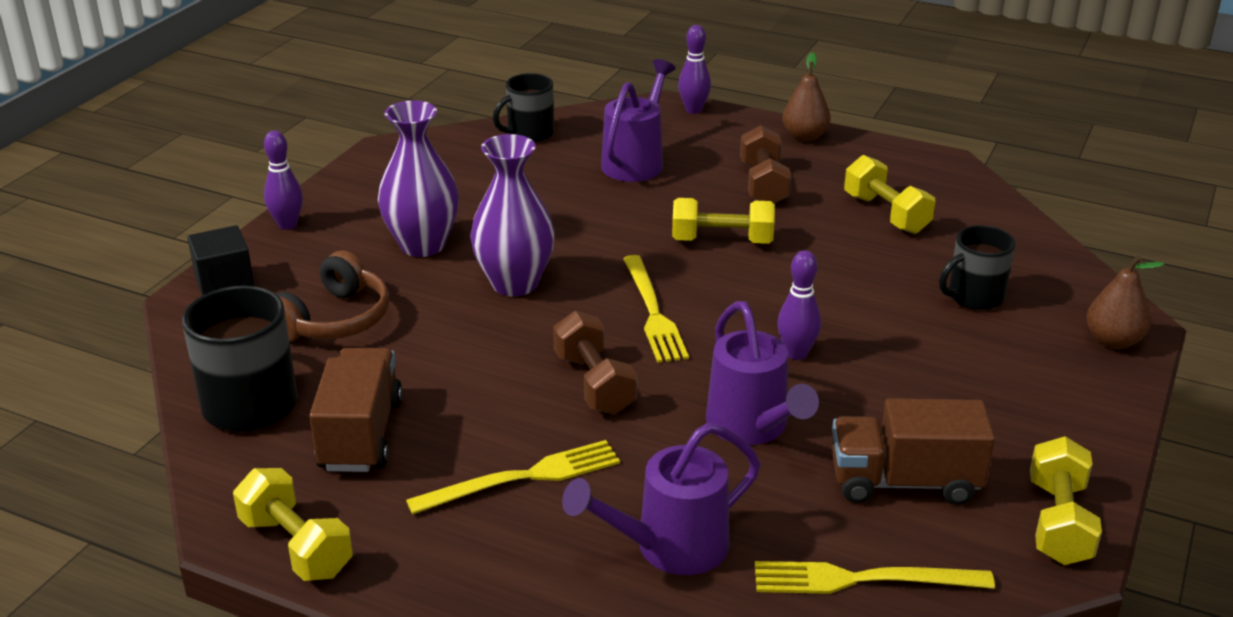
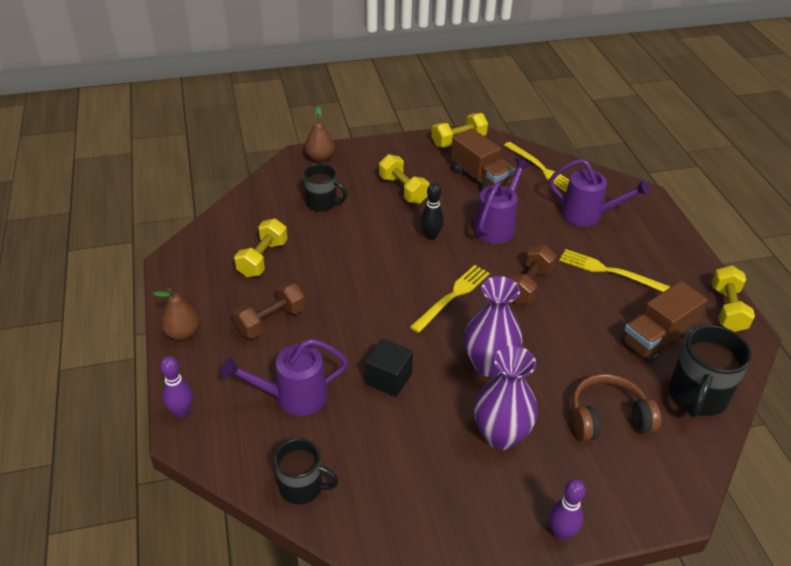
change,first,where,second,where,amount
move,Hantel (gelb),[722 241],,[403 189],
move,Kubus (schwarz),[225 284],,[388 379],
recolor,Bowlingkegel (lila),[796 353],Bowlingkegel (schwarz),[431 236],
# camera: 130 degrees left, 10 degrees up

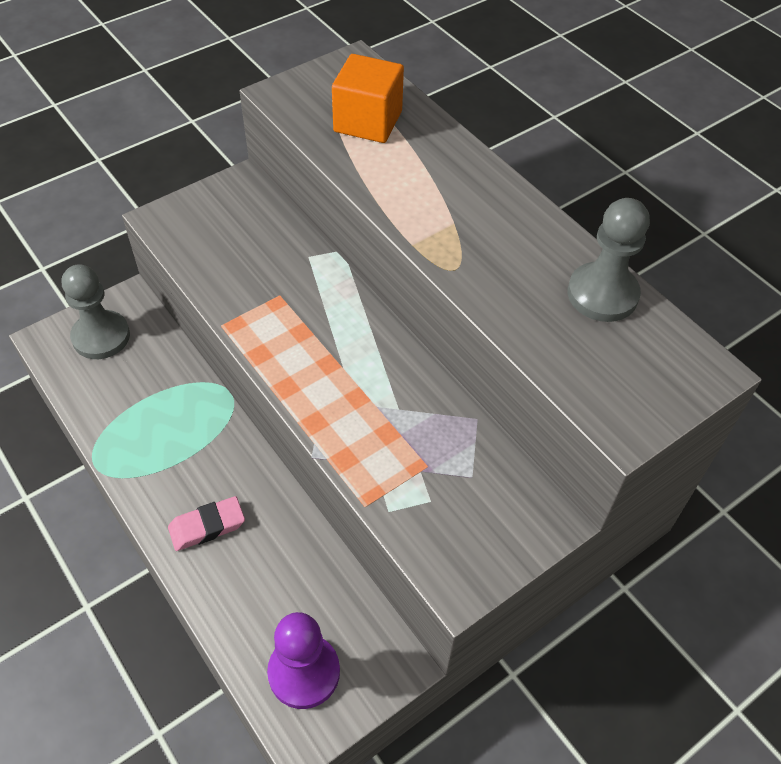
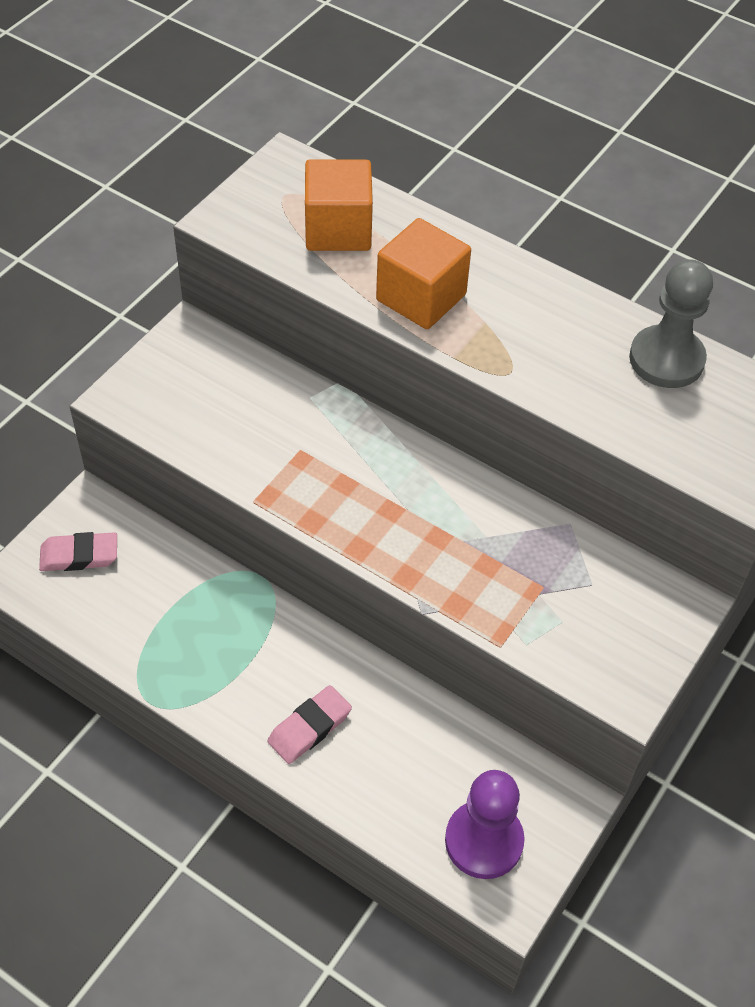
change,first,where,second,where,amount
replace,Bauer (grau),[101 336],Radiergummi (rosa),[79 555],
insert,,,Kubus (orange),[421 297],
# camera: 20 degrees left, 0 degrees up

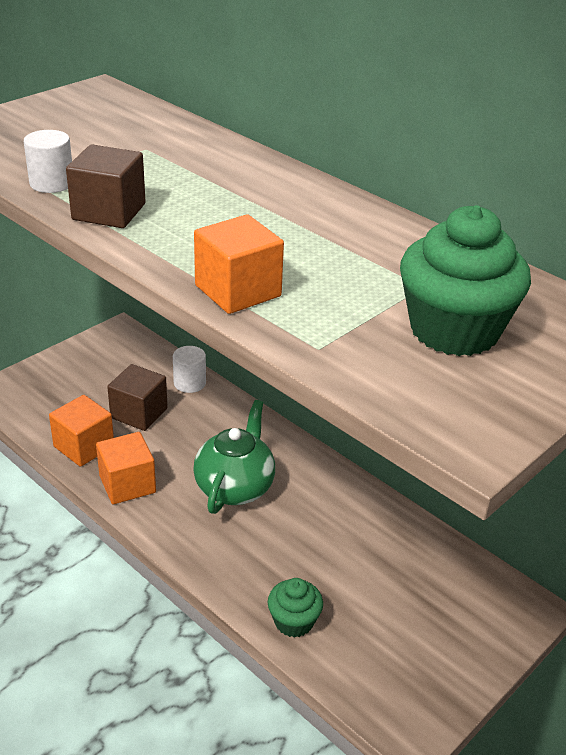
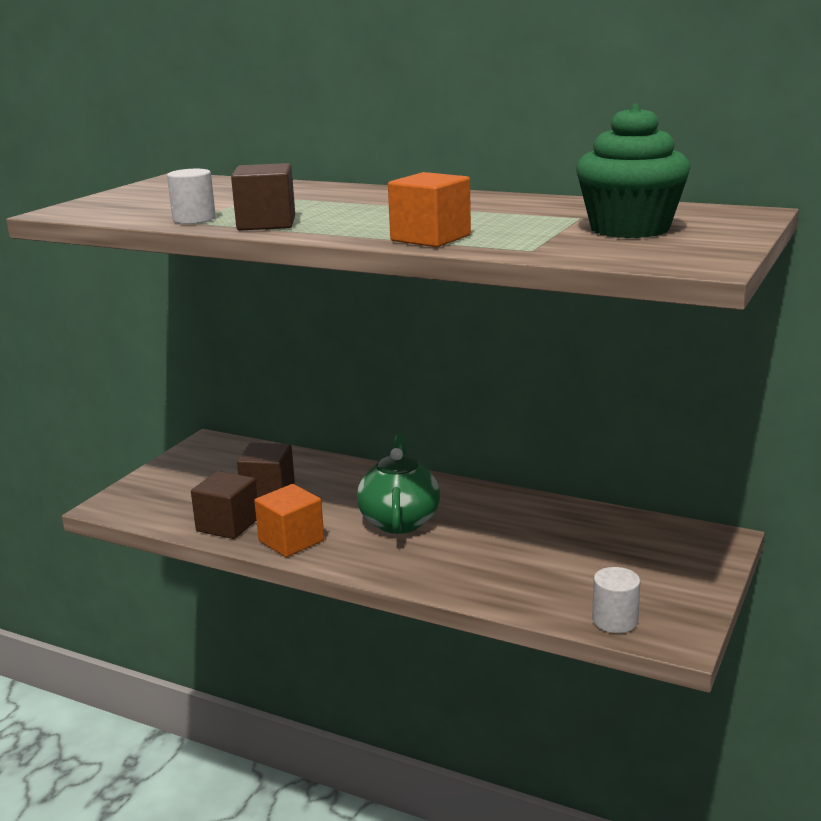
change,first,where,second,where,amount
move,Vollzylinder (weiß),[189 383],,[615 620],
recolor,Kubus (orange),[84 446],Kubus (braun),[228 525],
delete,Muffin (grün),[294 621],,,
# camera: 15 degrees left, 15 degrees down

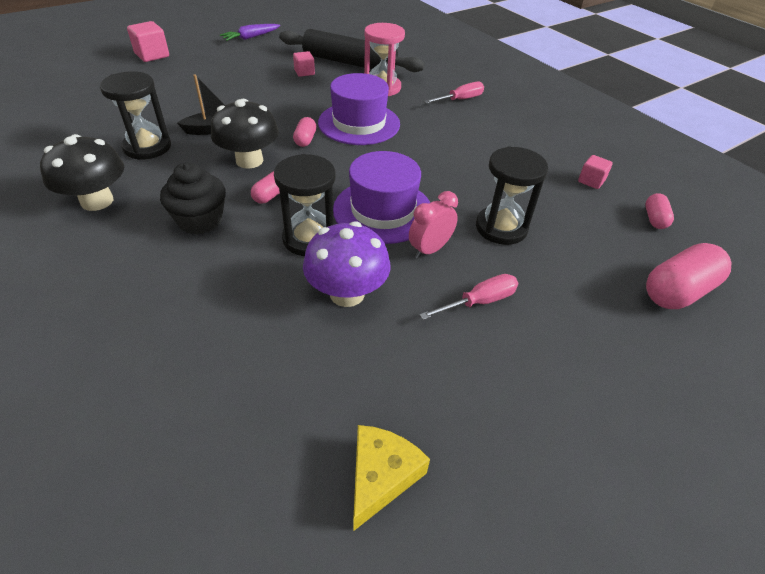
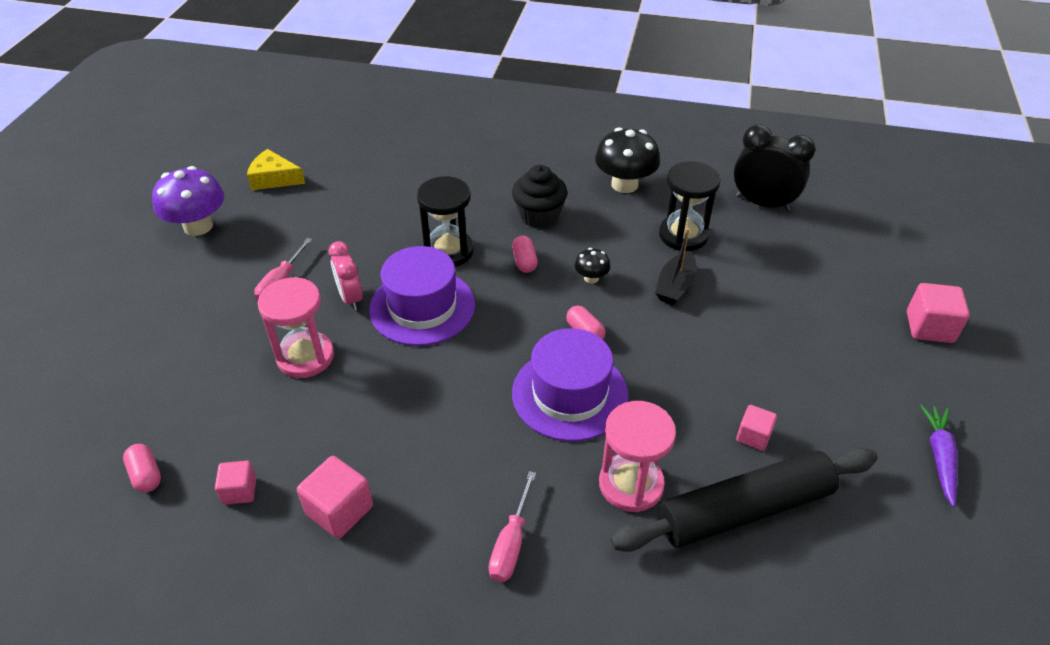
change,first,where,second,where,amount
resize,Pilz (schwarz),[249 160],,[591 278],x0.50
recolor,Sanduhr (schwarz),[501 228],Sanduhr (rosa),[305 357],
rotate,Wecker (rosa),[430 250],,[350 298],150 degrees clockwise
move,Pilz (lila),[347 293],,[198 226],
delete,Kapsel (rosa),[677 291],,,
rotate,Käse (gelb),[381 476],,[274 178],120 degrees clockwise
insert,,,Wecker (schwarz),[763 203],
insert,,,Kubus (rosa),[339 510],
# camera: 140 degrees right, 0 degrees up

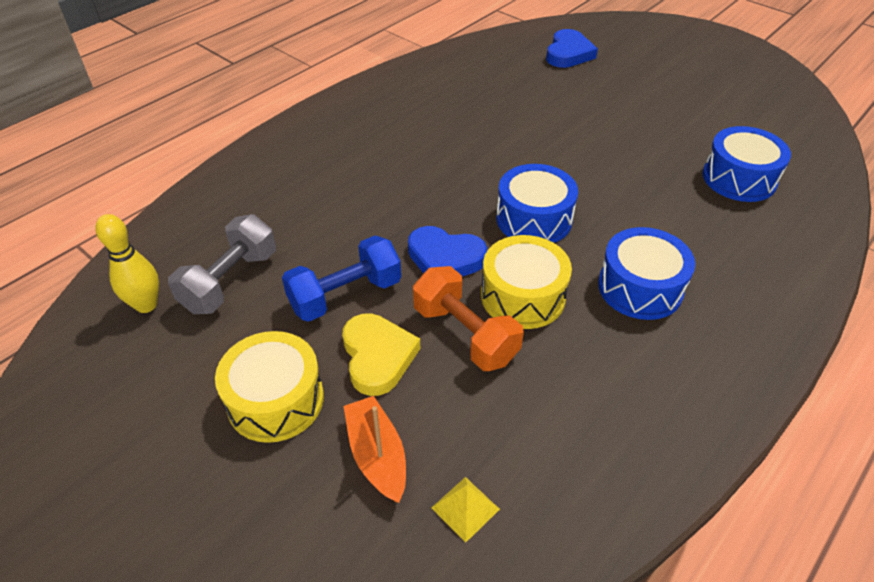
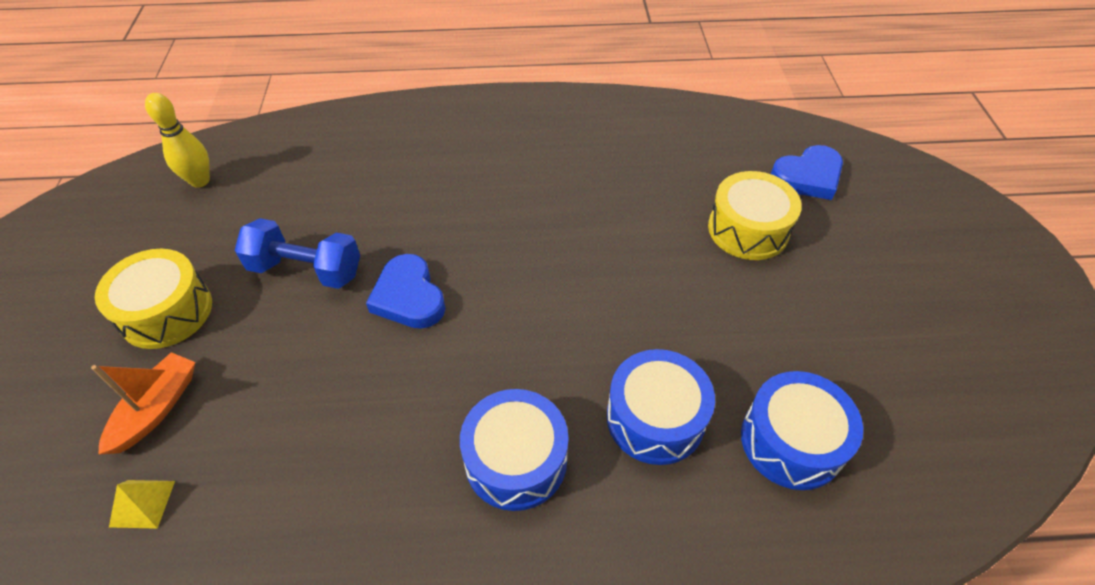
change,first,where,second,where,amount
move,Trommel (blau),[534 219],,[655 418],
delete,Hantel (grau),[230 281],,,
move,Trommel (gelb),[522 296],,[748 229],
delete,Hantel (orange),[465 334],,,
delete,Herz (gelb),[377 356],,,
# camera: 45 degrees right, 5 degrees up

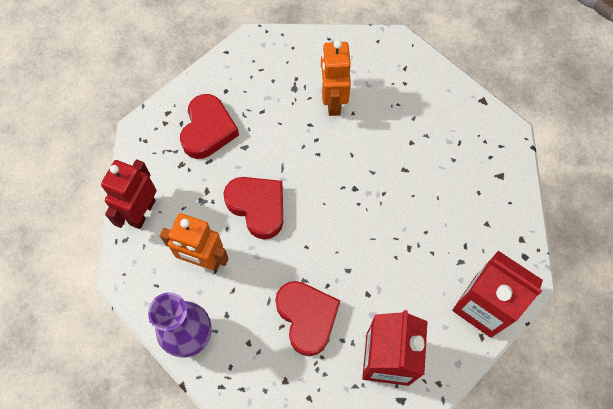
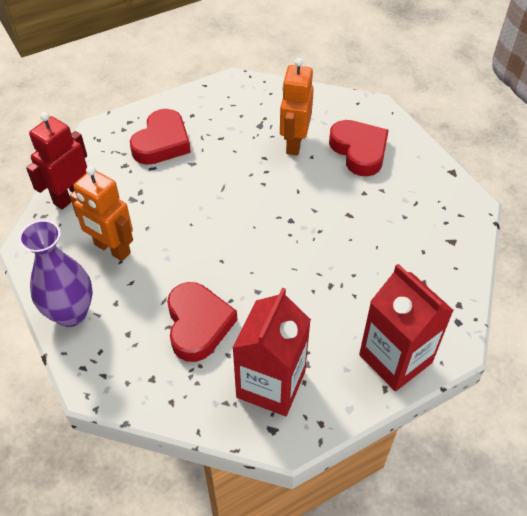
change,first,where,second,where,amount
move,Herz (rot),[258 207],,[359 151],
# camera: 15 degrees right, 15 degrees down

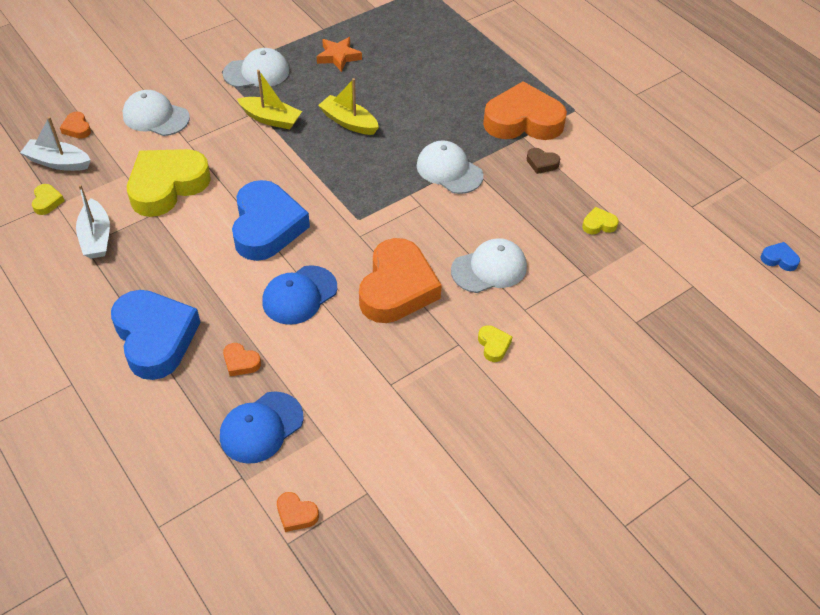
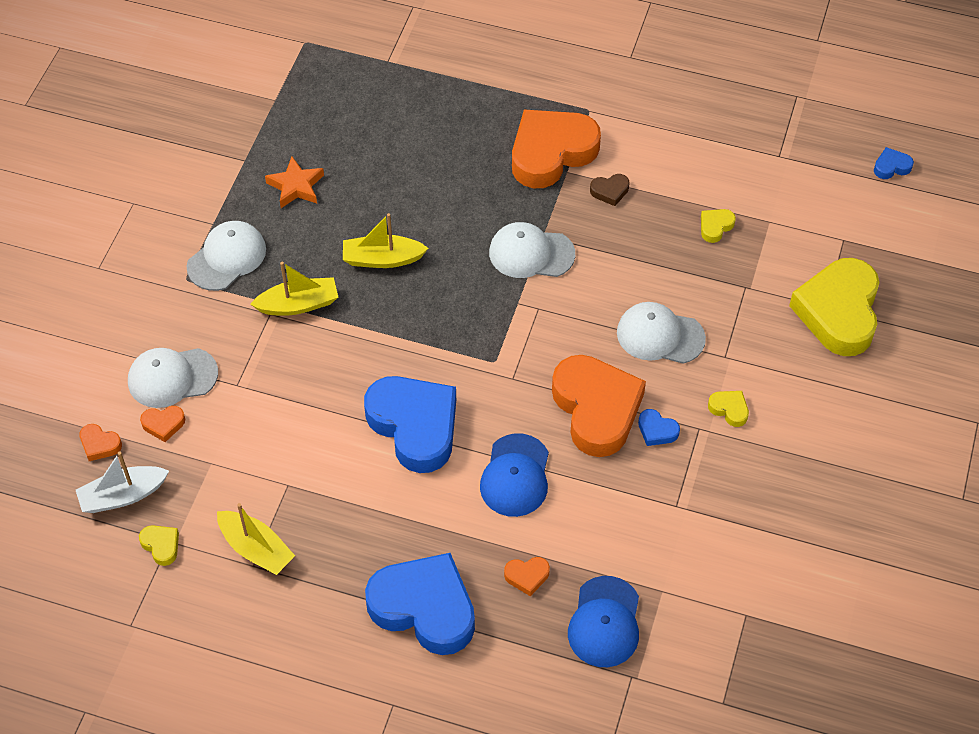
change,first,where,second,where,amount
move,Herz (gelb),[167 186],,[838 312],
recolor,Boot (weiß),[96 237],Boot (gelb),[256 549],
rotate,Kappe (weiß),[489 268],,[660 335],105 degrees counterclockwise
move,Herz (orange),[296 514],,[163 424],
insert,,,Herz (blau),[657 430],
# camera: 35 degrees left, 5 degrees up

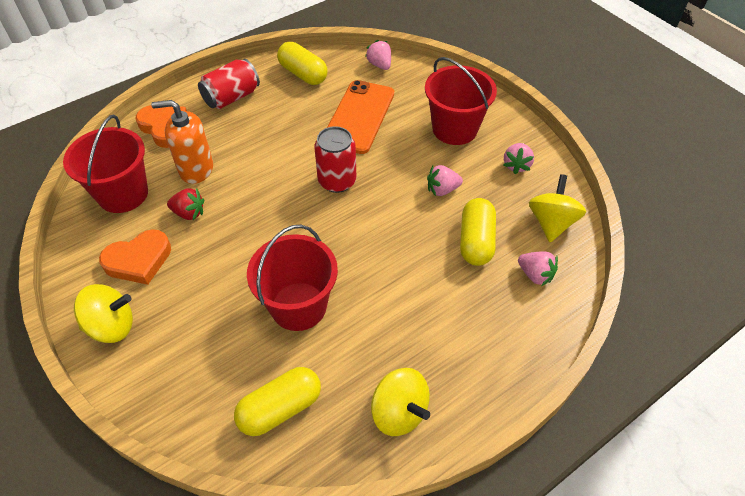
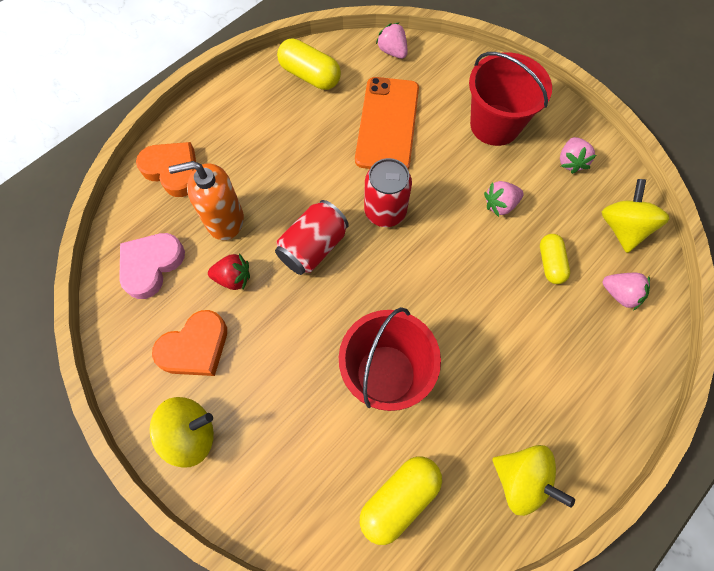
change,first,where,second,where,amount
move,Dose (rot),[232 97],,[313 247],
replace,Eimer (rot),[123 194],Herz (rosa),[151 265],
resize,Kapsel (gelb),[476 241],,[550 263],x0.65
# camera: 10 degrees left, 15 degrees up

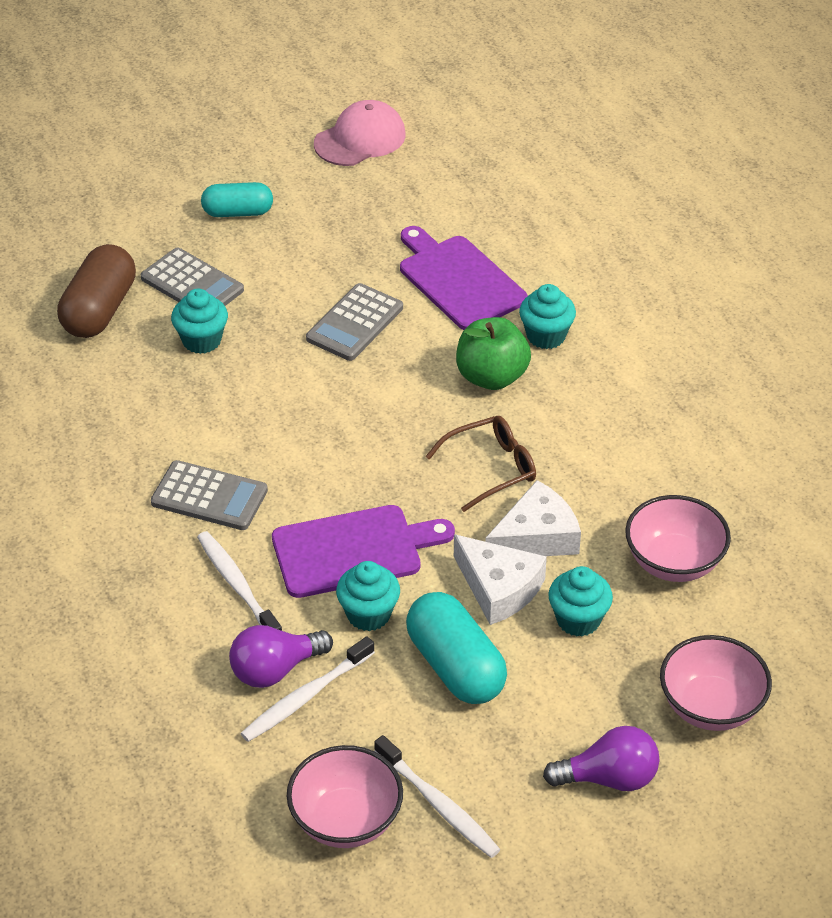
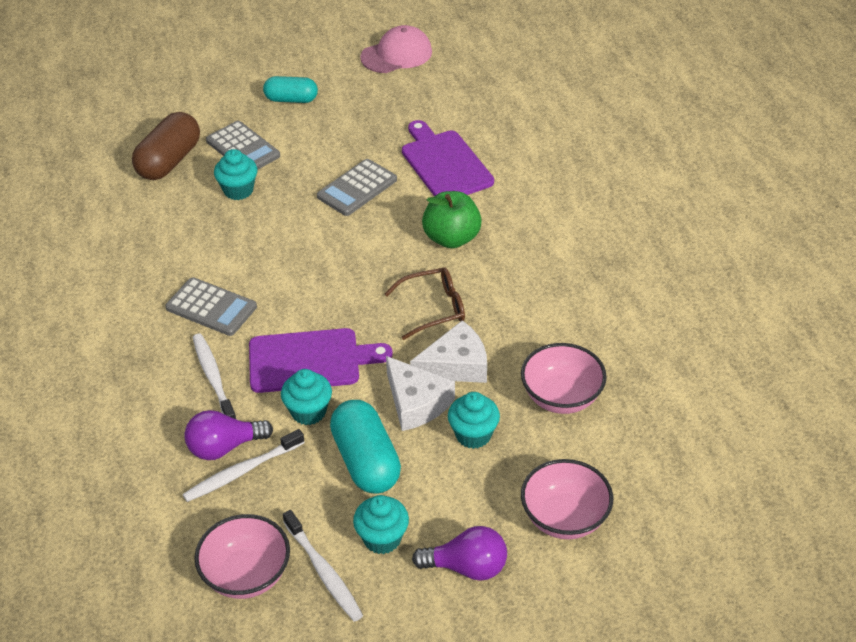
change,first,where,second,where,amount
move,Muffin (türkis),[546 336],,[382 538],
# camera: 10 degrees right, 0 degrees up

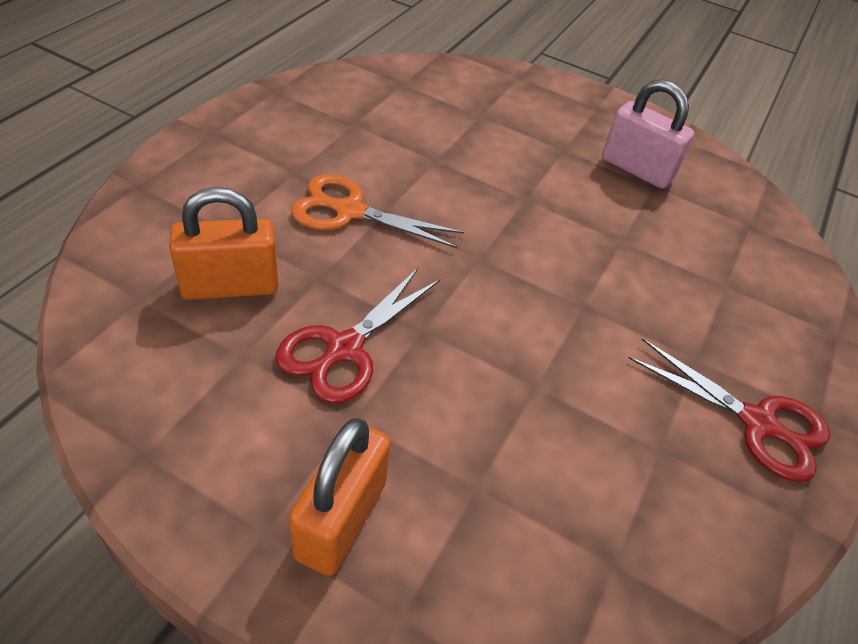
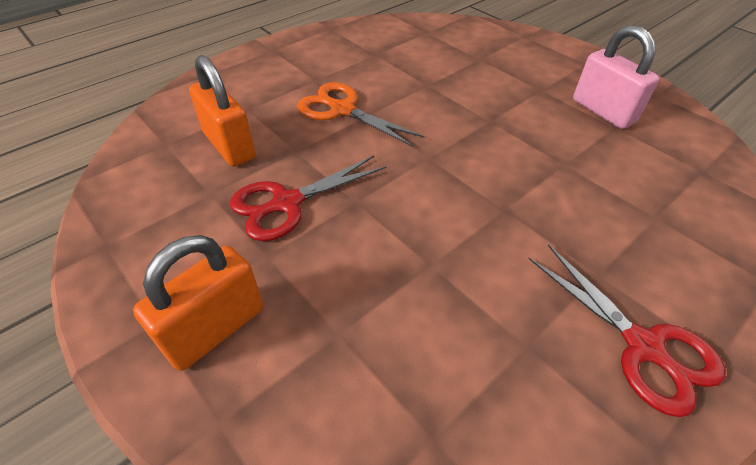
change,first,where,second,where,amount
rotate,Vorhängeschloss (orange),[230 286],,[229 146],45 degrees clockwise
# camera: 25 degrees right, 0 degrees up

